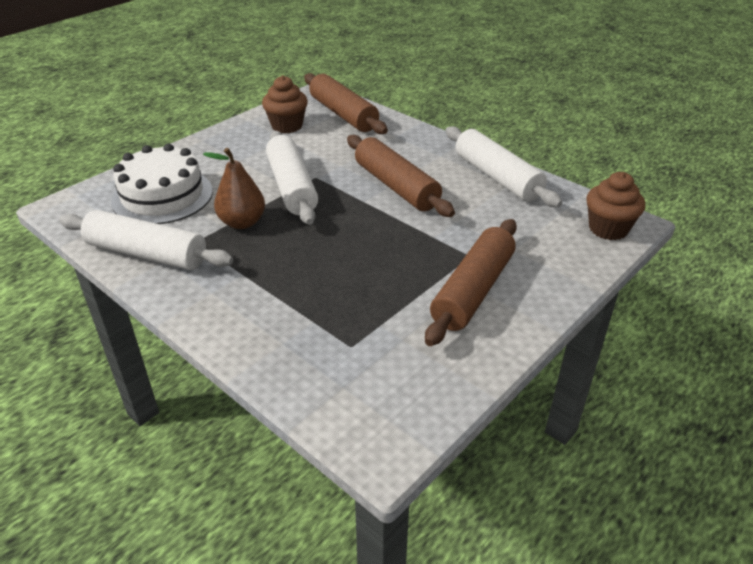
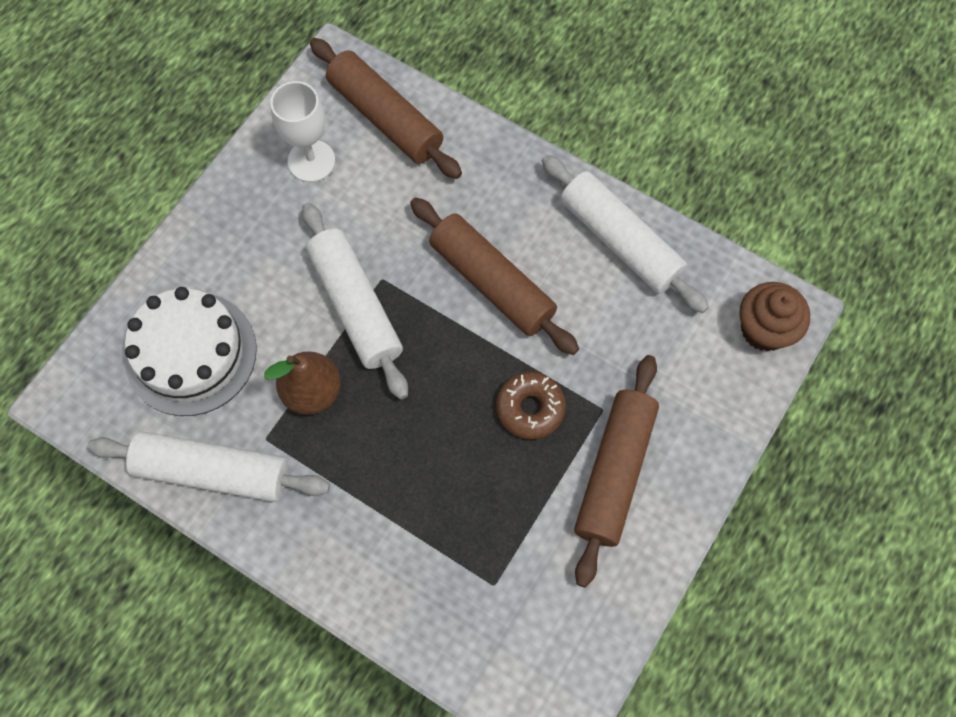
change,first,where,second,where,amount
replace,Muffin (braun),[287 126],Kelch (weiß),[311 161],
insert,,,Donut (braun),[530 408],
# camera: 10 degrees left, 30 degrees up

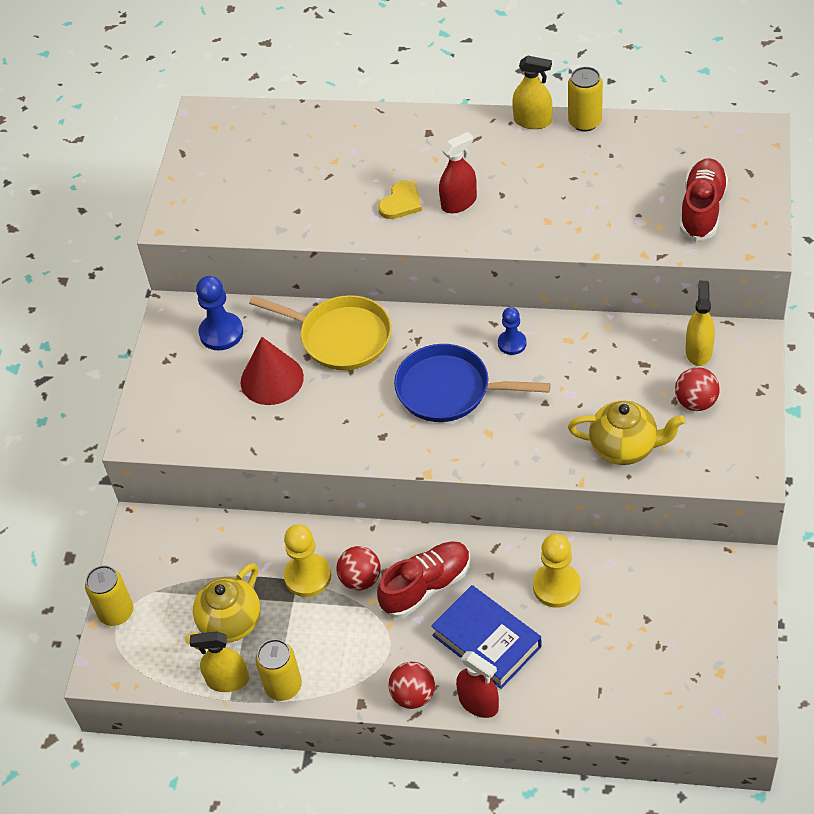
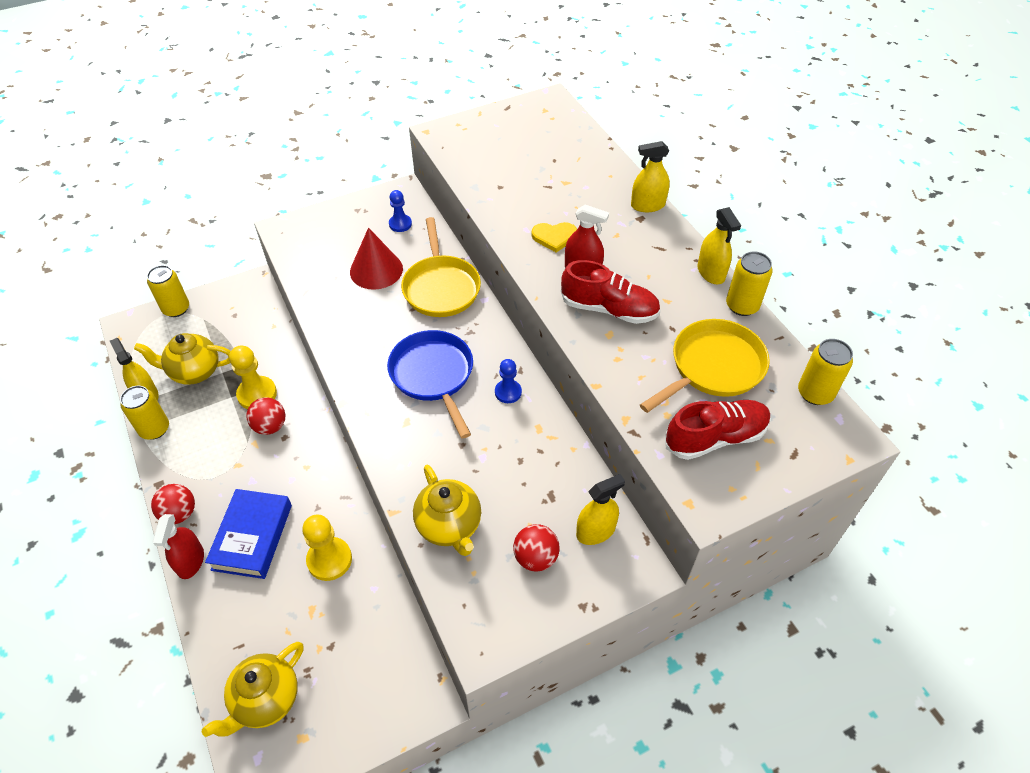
change,first,where,second,where,amount
resize,Bauer (blau),[221 333],,[400 224],x0.63
move,Schuh (rot),[426 586],,[609 309],
insert,,,Sprühflasche (gelb),[647 205],
insert,,,Pfanne (gelb),[713 367],
insert,,,Dose (gelb),[815 393],
insert,,,Teekanne (gelb),[266 700],
# camera: 50 degrees right, 0 degrees up

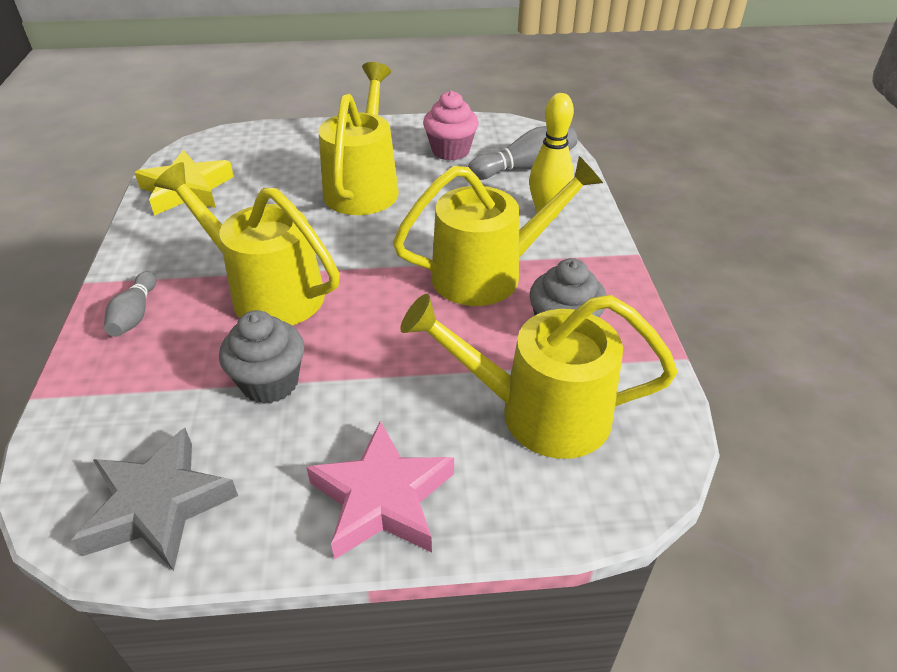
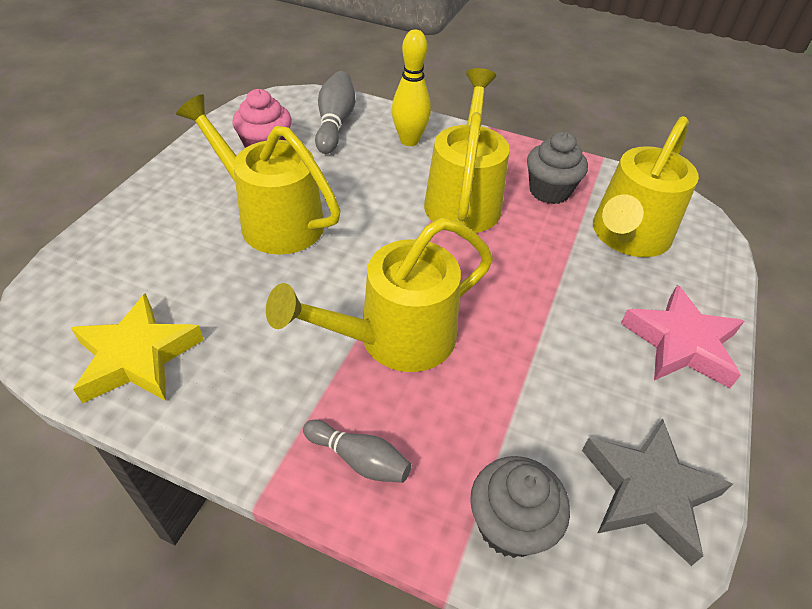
change,first,where,second,where,amount
move,Muffin (grau),[270 383],,[510 525],
# camera: 65 degrees left, 5 degrees up

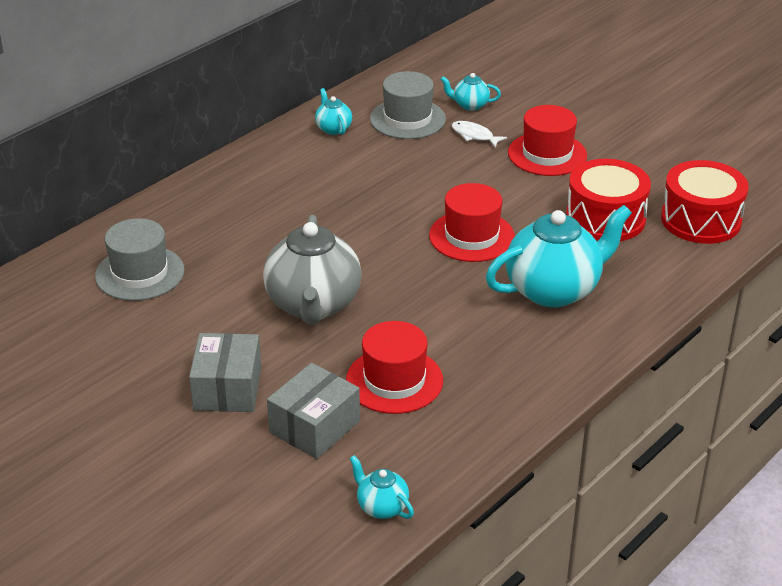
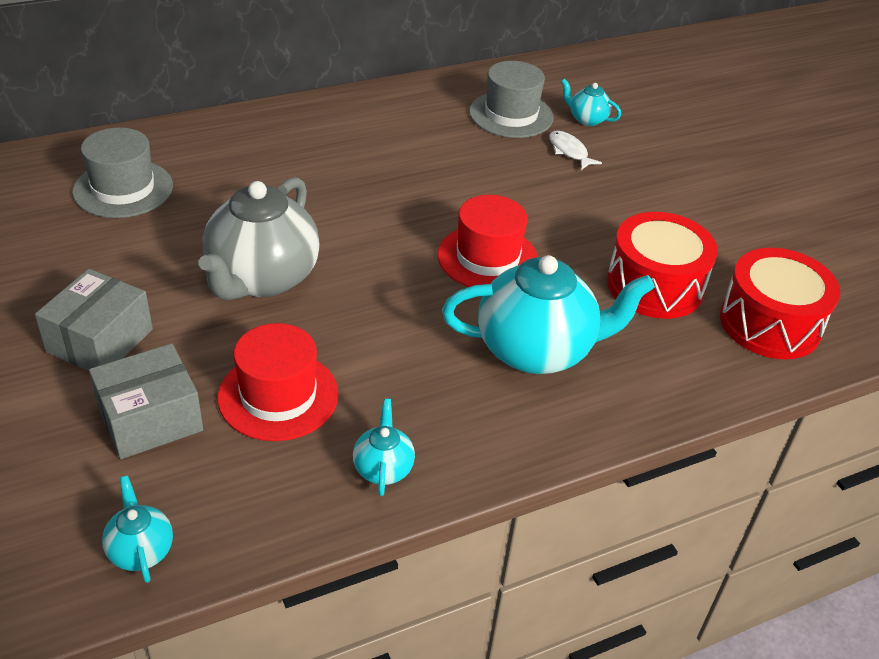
change,first,where,second,where,amount
move,Teekanne (türkis),[333 128],,[383 468],
delete,Hut (rot),[547 154],,,
# camera: 20 degrees right, 5 degrees up

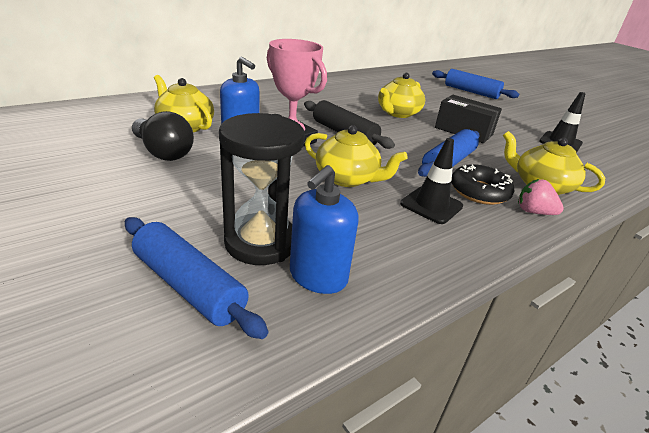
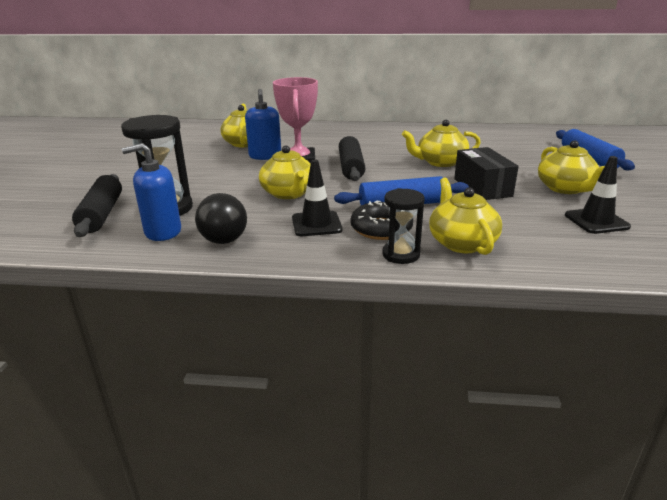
change,first,where,second,where,amount
move,Glühbirne (schwarz),[163 152],,[226 233],
replace,Erdbeere (rosa),[533 212],Sanduhr (schwarz),[401 255],
recolor,Nudelholz (blau),[189 286],Nudelholz (schwarz),[102 214],
insert,,,Teekanne (gelb),[565 188],
# camera: 45 degrees right, 5 degrees down

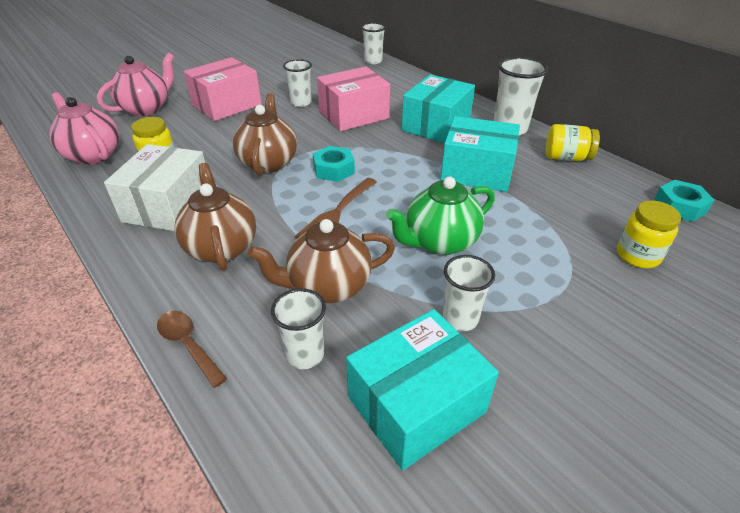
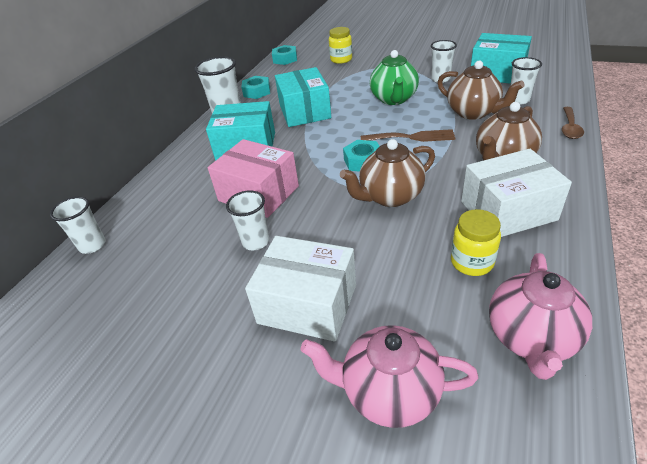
change,first,where,second,where,amount
recolor,Schachtel (rosa),[226 105],Schachtel (weiß),[307 304],
replace,Einmachglas (gelb),[566 158],Sechskantmutter (türkis),[257 92],
rotate,Teekanne (grün),[439 242],,[394 99],60 degrees clockwise
# camera: 115 degrees left, 0 degrees up

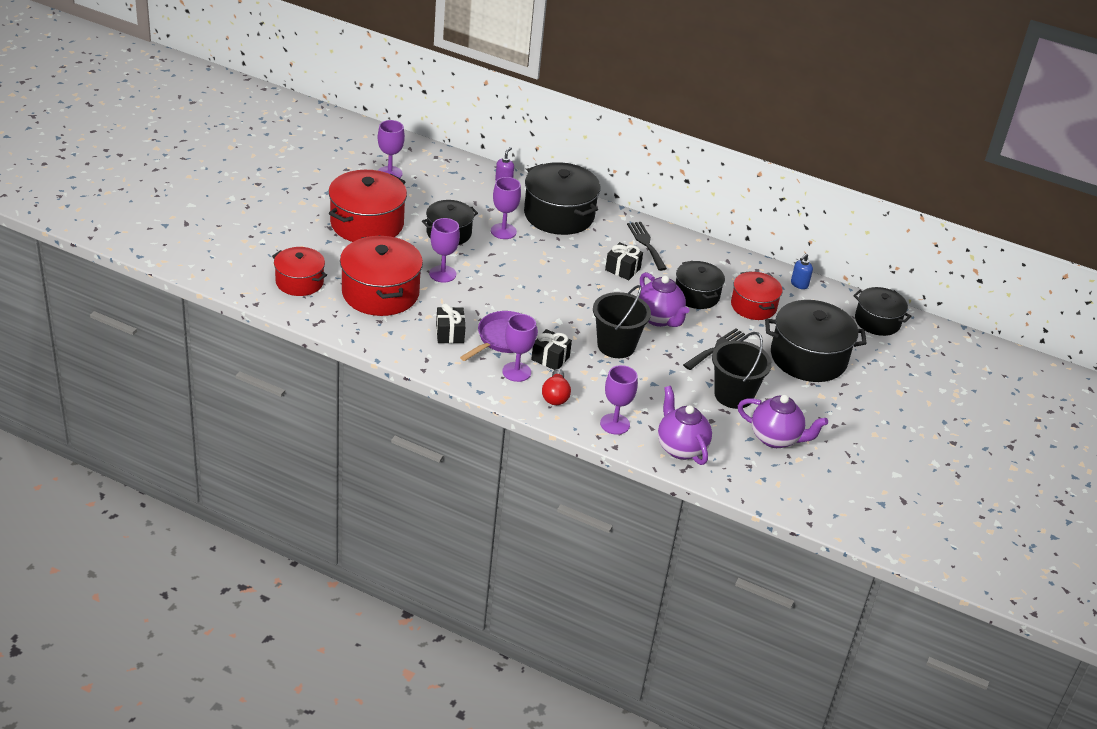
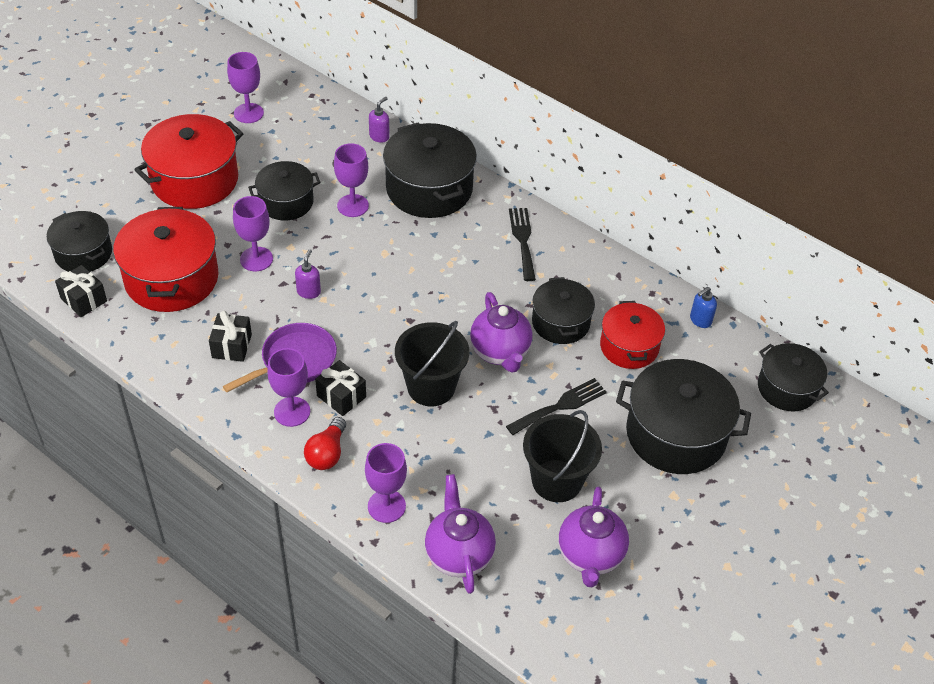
change,first,where,second,where,amount
move,Geschenk (schwarz),[622 269],,[84 300],
recolor,Kochtopf (rot),[299 282],Kochtopf (schwarz),[83 253],
rotate,Teekanne (lila),[776 438],,[590 556],60 degrees clockwise
insert,,,Seifenspender (lila),[309 292],
# camera: 15 degrees right, 10 degrees up

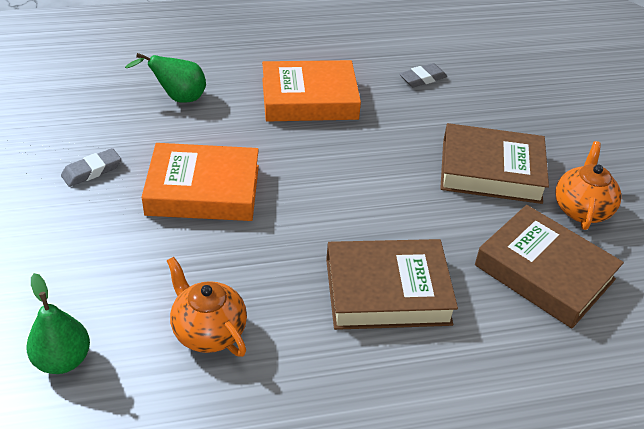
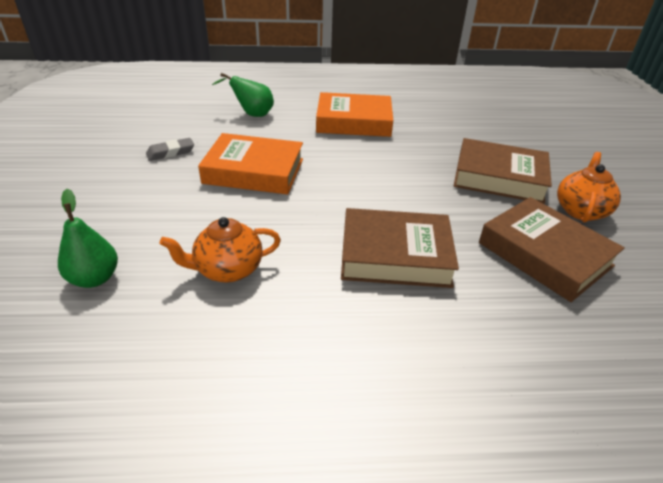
change,first,where,second,where,amount
delete,Radiergummi (grau),[422 78],,,
rotate,Teekanne (orange),[208 331],,[227 269],75 degrees counterclockwise
# camera: 10 degrees right, 5 degrees down

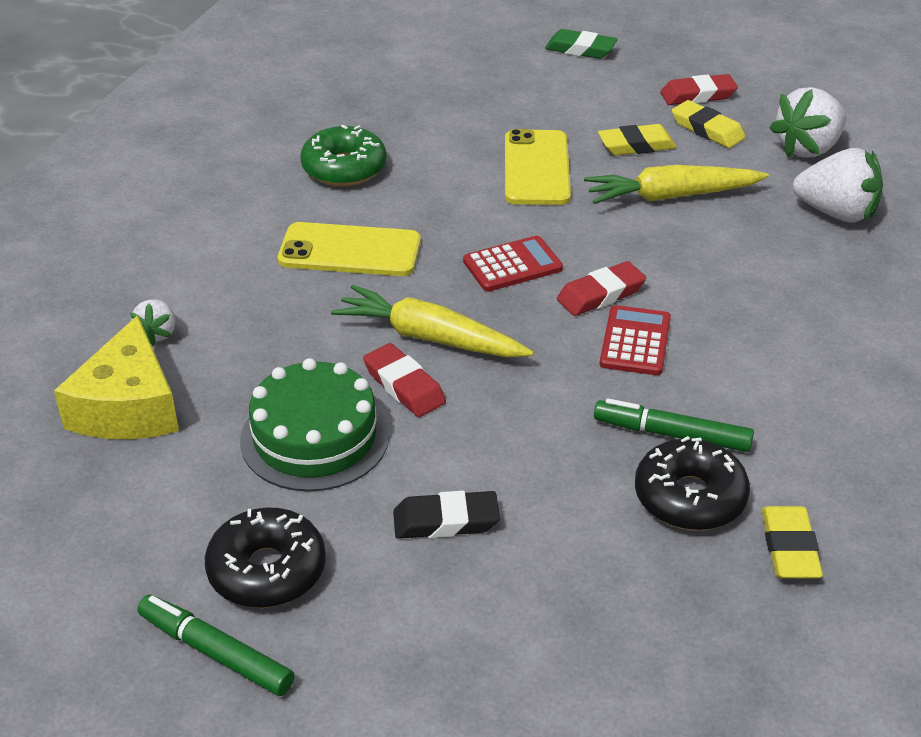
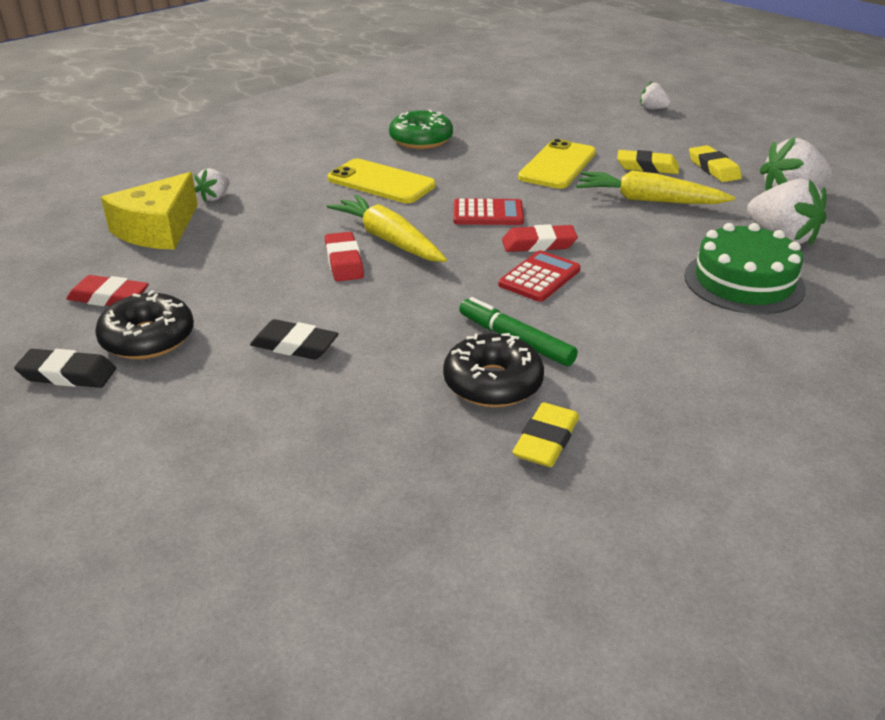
change,first,where,second,where,amount
replace,Radiergummi (grün),[580 49],Erdbeere (weiß),[652 109],
move,Radiergummi (rot),[698 95],,[109 297],
move,Kuchen (grün),[315 437],,[744 282],
replace,Filzstift (grün),[216 652],Radiergummi (schwarz),[68 374],
# camera: 25 degrees right, 5 degrees down

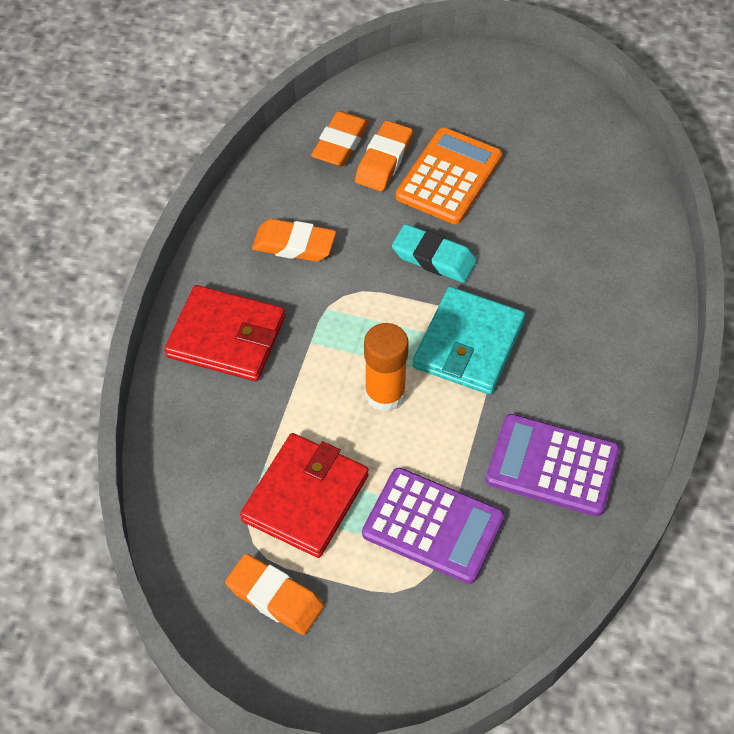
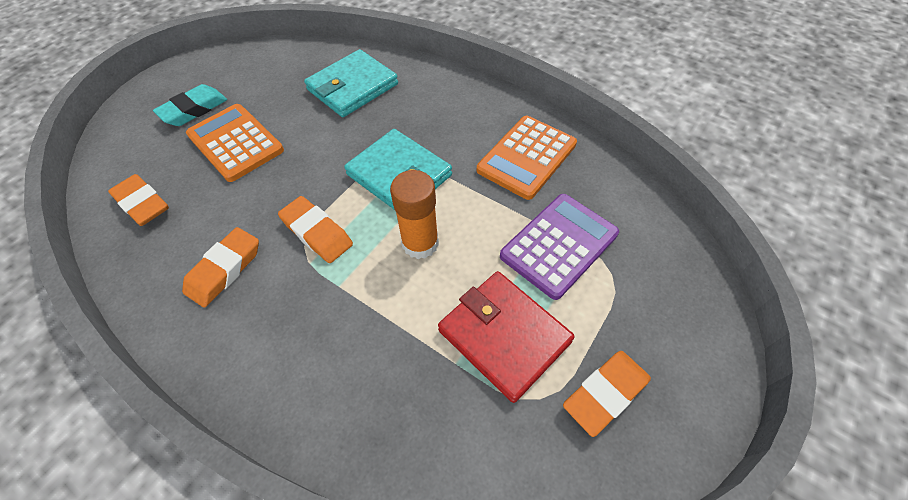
change,first,where,second,where,amount
move,Radiergummi (orange),[384 160],,[317 233],
move,Radiergummi (türkis),[434 258],,[194 110],
delete,Geldbörse (rot),[226 337],,,
recolor,Taschenrechner (lila),[552 466],Taschenrechner (orange),[526 157],
insert,,,Geldbörse (türkis),[352 87],
# camera: 70 degrees left, 0 degrees up

